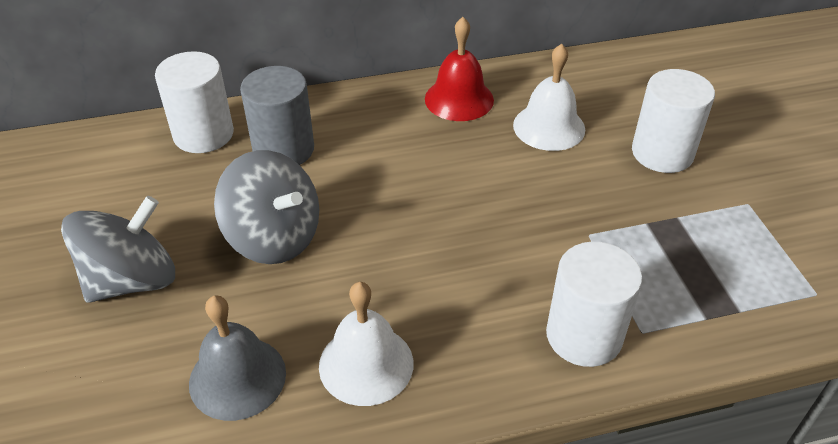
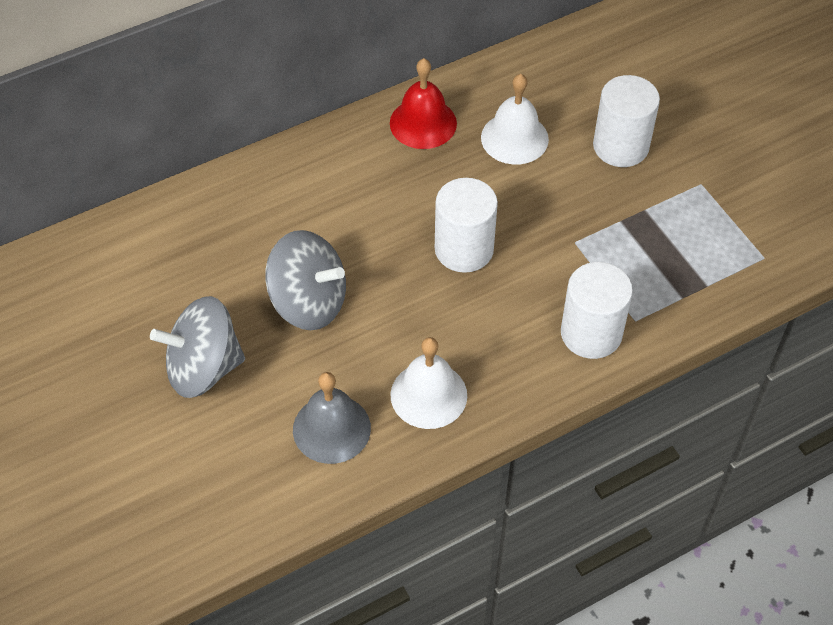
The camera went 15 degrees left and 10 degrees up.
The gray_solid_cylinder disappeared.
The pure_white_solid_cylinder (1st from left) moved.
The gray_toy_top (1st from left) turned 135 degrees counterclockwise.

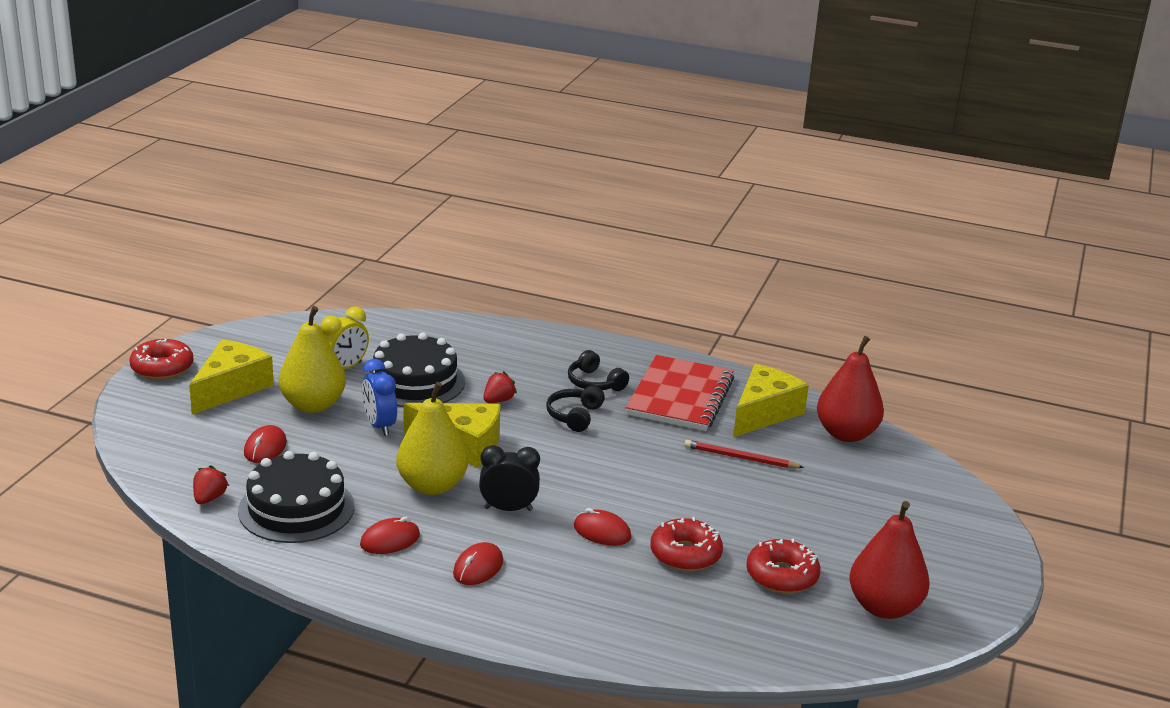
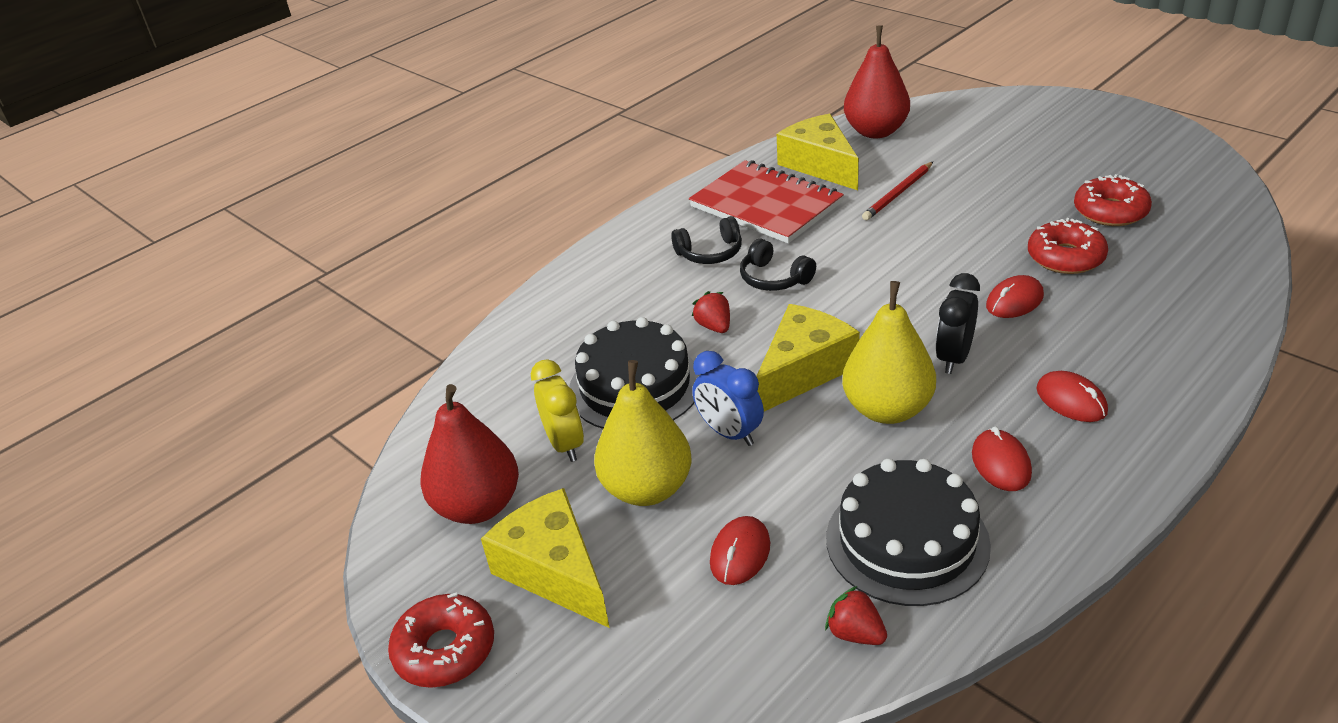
The camera went 60 degrees left and 10 degrees up.
The scarlet_pear (2nd from left in the first image) moved.
The scarlet_PC_mouse (1st from left) turned 75 degrees clockwise.
The royal_blue_alarm_clock turned 45 degrees clockwise.

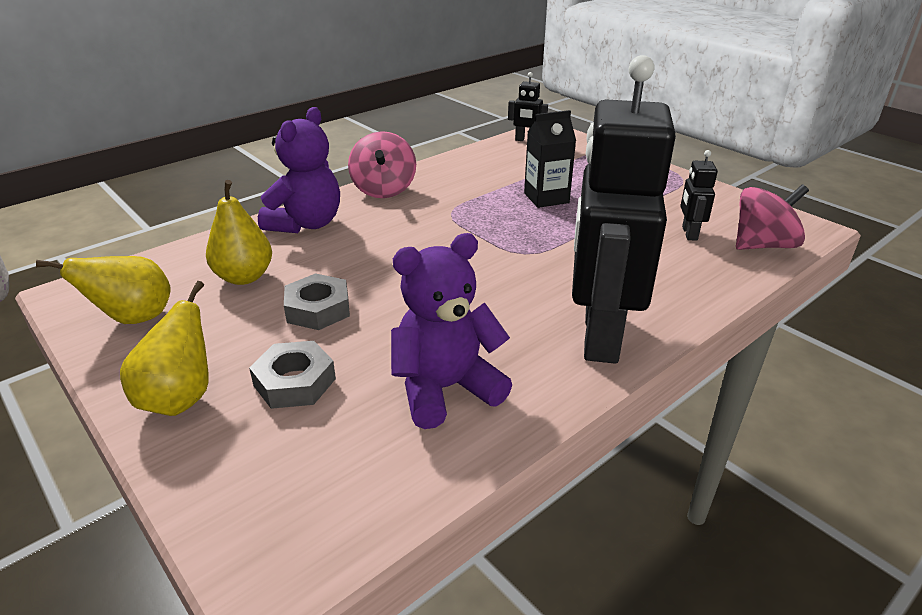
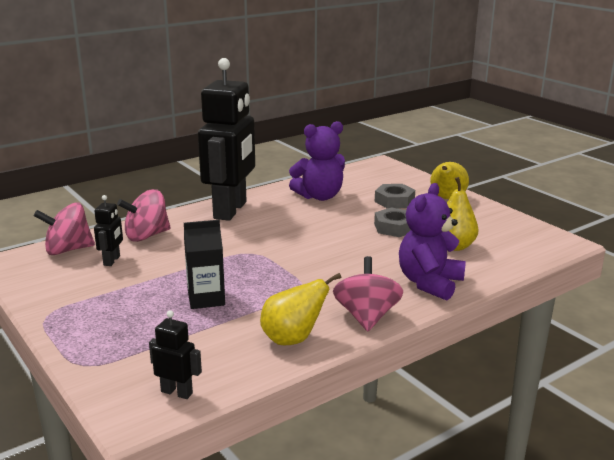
The camera went 175 degrees left and 10 degrees down.
The pink_toy_top (2nd from left) appeared.
The bright_yellow_pear (1st from left) moved.

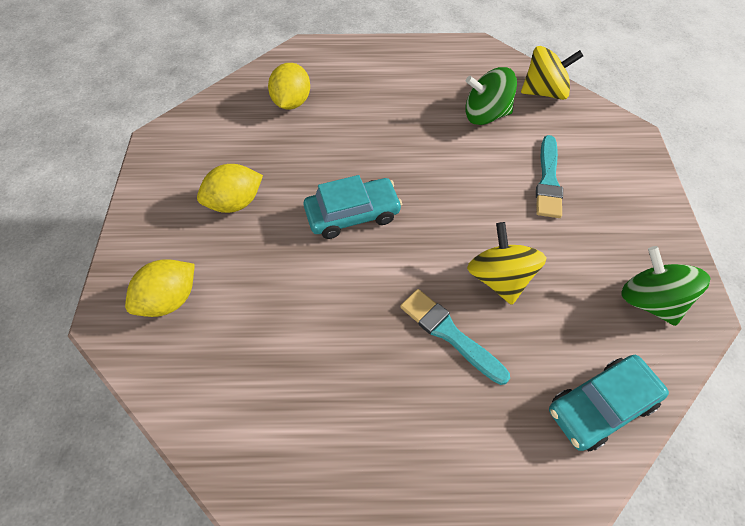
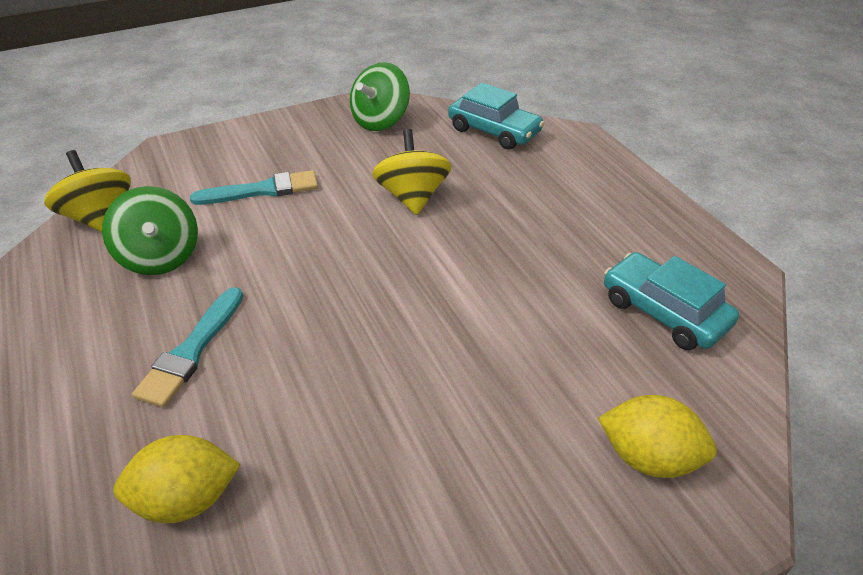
The camera went 115 degrees left and 15 degrees down.
The bright_yellow_lemon (2nd from left) disappeared.
The teal_toy_car (1st from left in the first image) moved.
The teal_paintbrush (1st from left) moved.
The bright_yellow_toy_top (1st from left in the first image) turned 120 degrees clockwise.

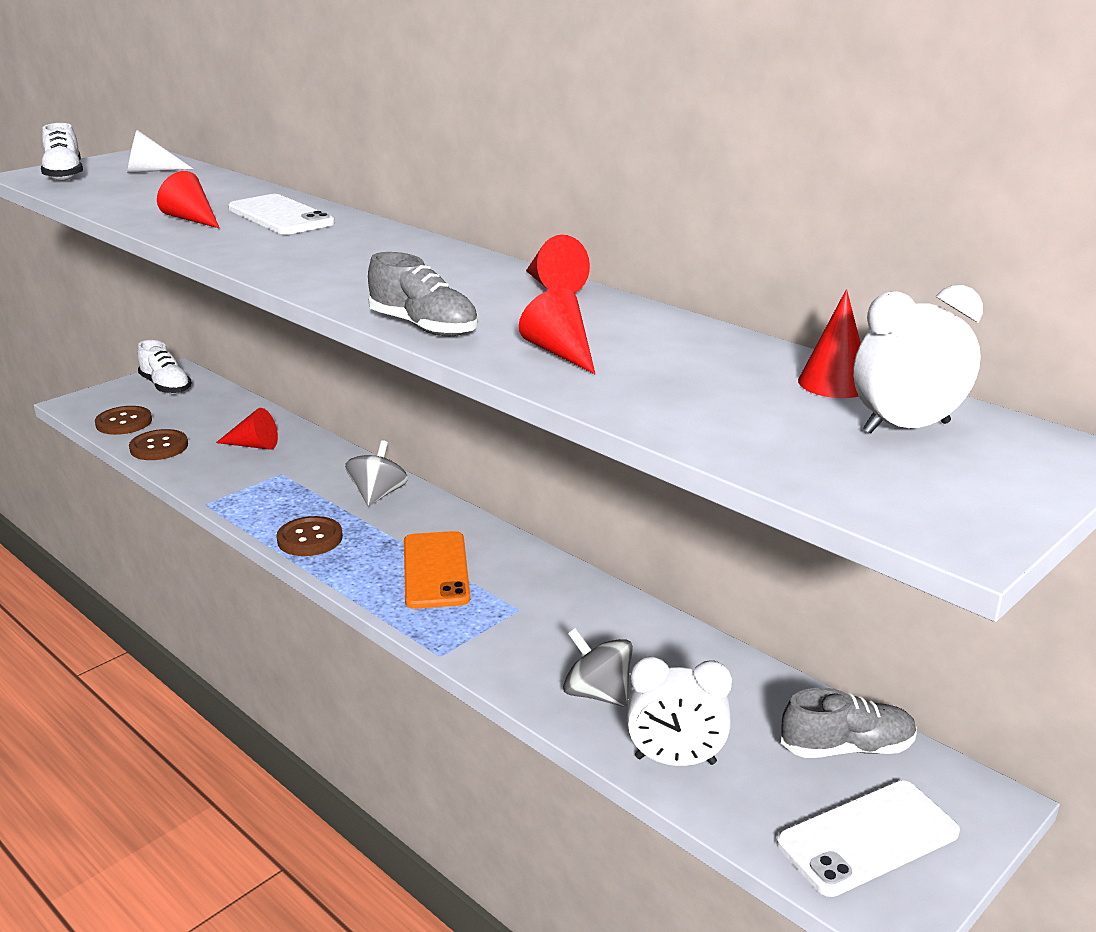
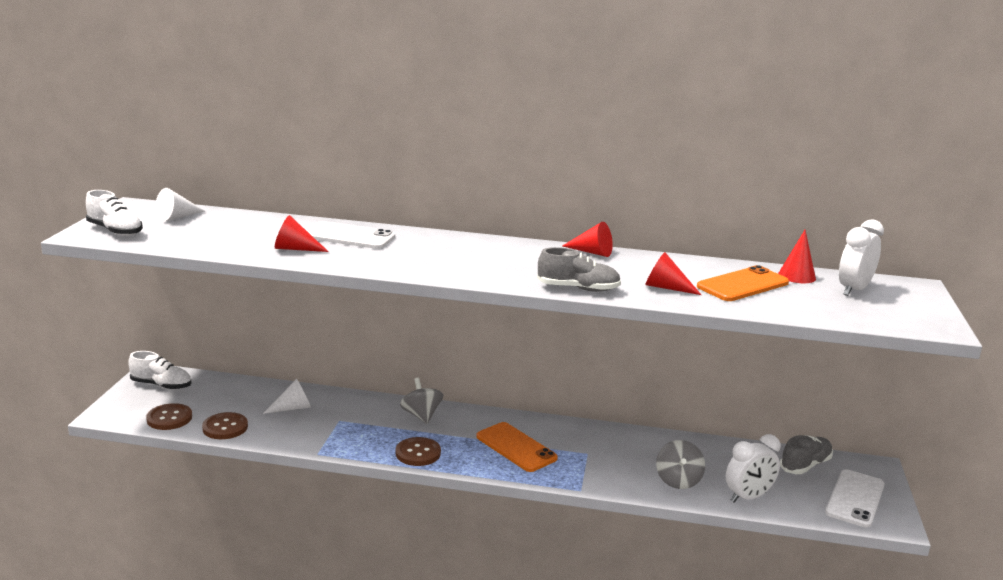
The camera went 35 degrees left and 5 degrees down.
The orange_mobile_phone (2nd from left) appeared.
The scarlet_cone (2nd from left) became the pure_white_cone (2nd from left).
The gray_toy_top (2nd from left) turned 90 degrees counterclockwise.

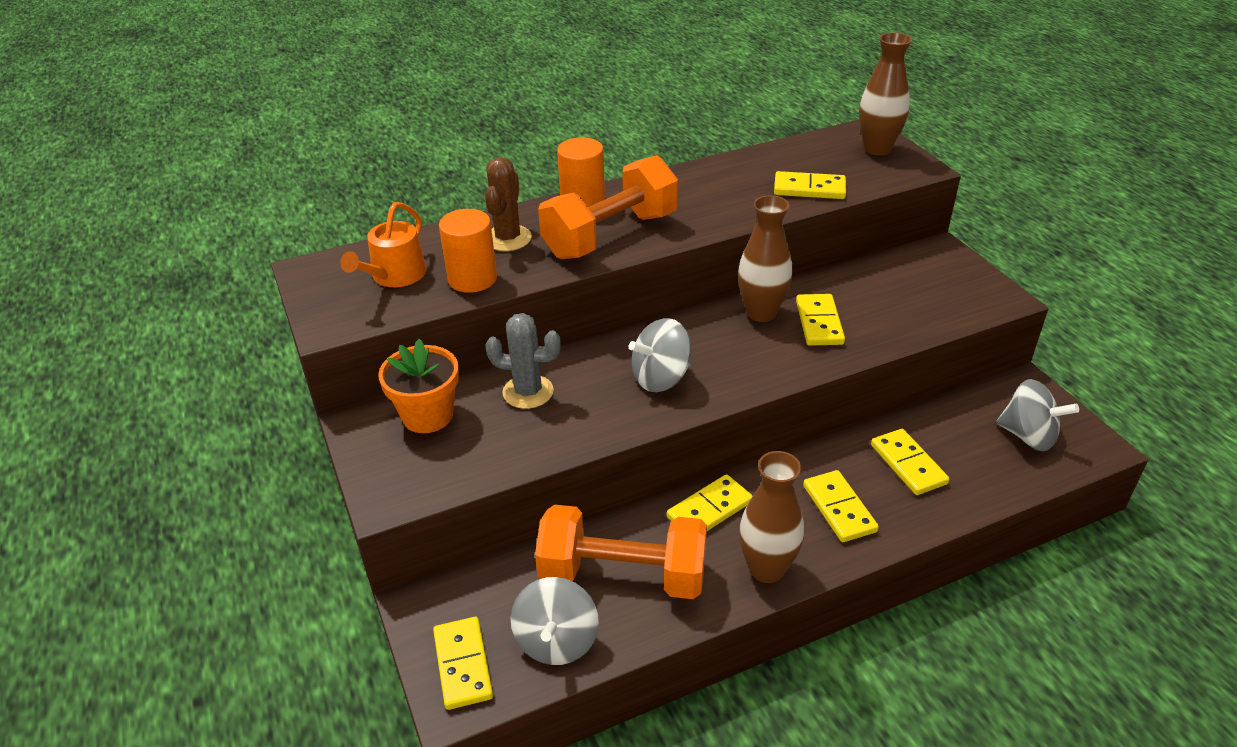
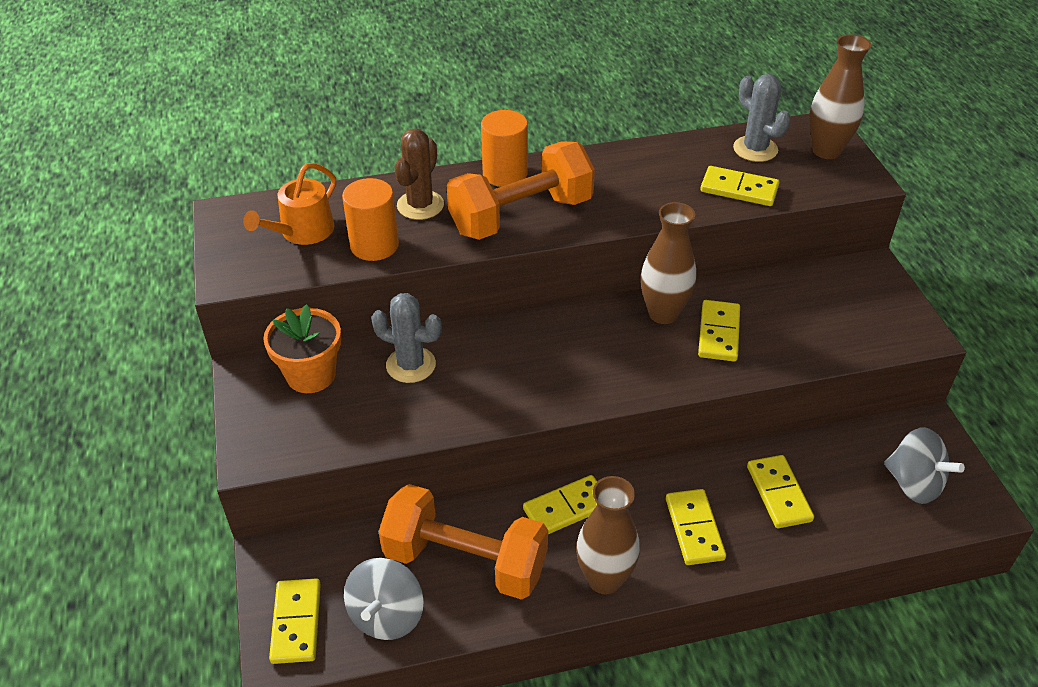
The camera went 10 degrees right and 5 degrees up.
The gray_toy_top (2nd from left) disappeared.
The gray_saguaro_cactus (2nd from left) appeared.

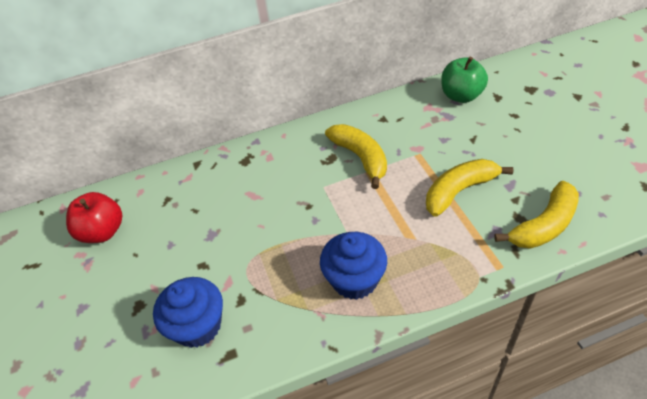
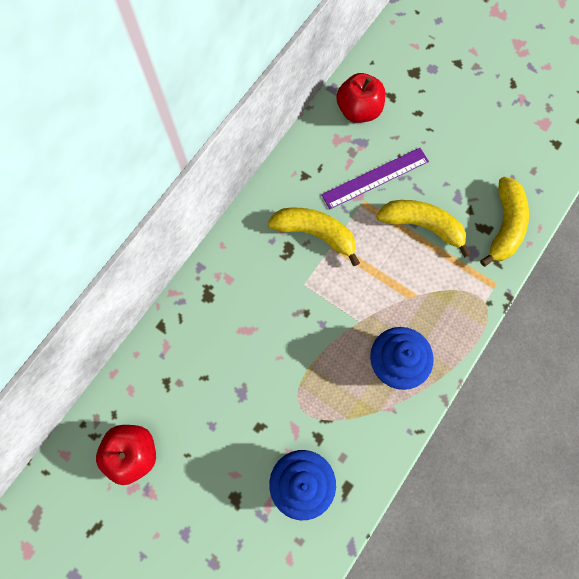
The camera went 40 degrees left and 25 degrees up.
The royal_purple_straightedge appeared.
The emerald_toy_apple became the scarlet_toy_apple (2nd from left).
The bright_yellow_banana_fruit (2nd from left) turned 90 degrees clockwise.

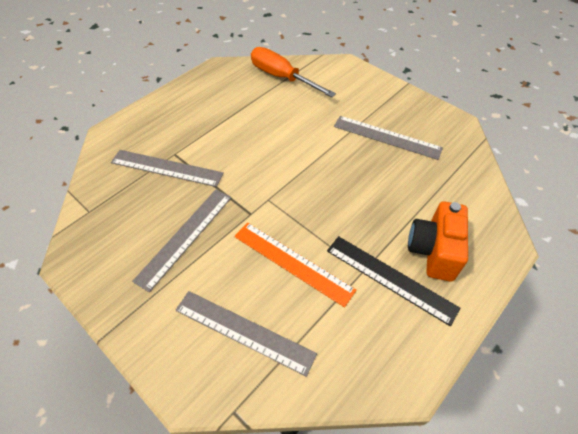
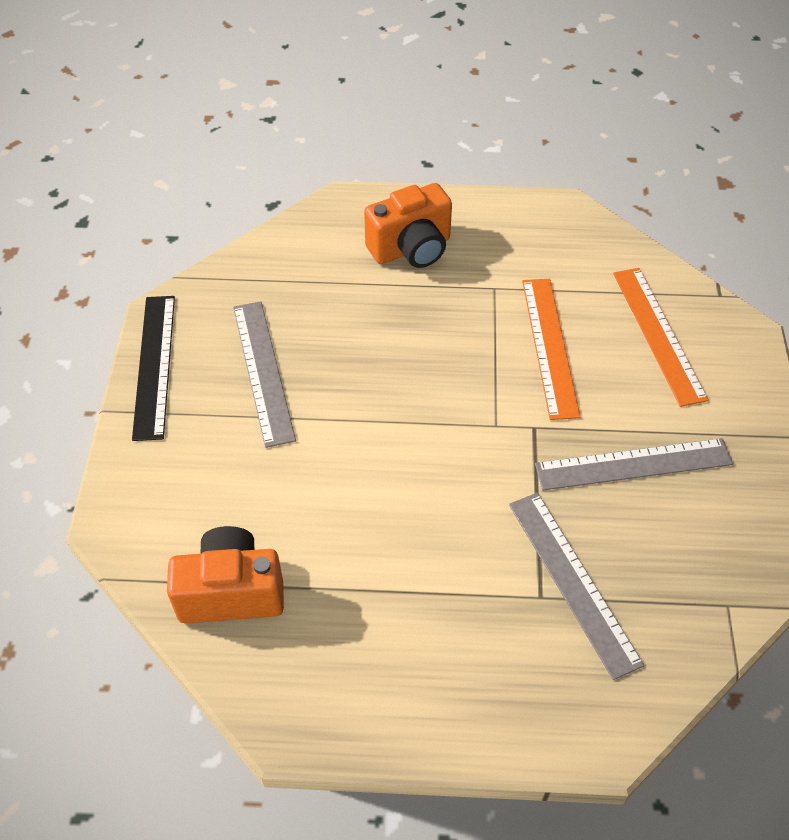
The camera went 130 degrees left and 0 degrees up.
The black_straightedge moved.
The orange_flat_screwdriver was replaced by the orange_camera (1st from left).
The gray_straightedge (3rd from left) became the orange_straightedge (2nd from left).

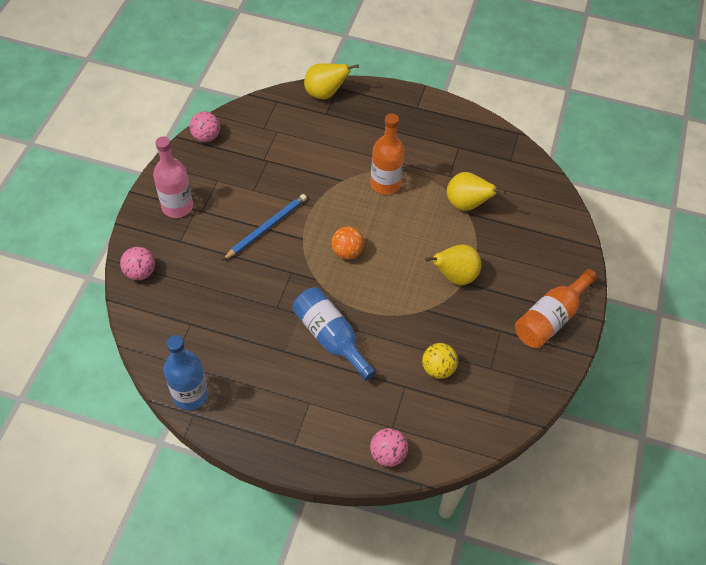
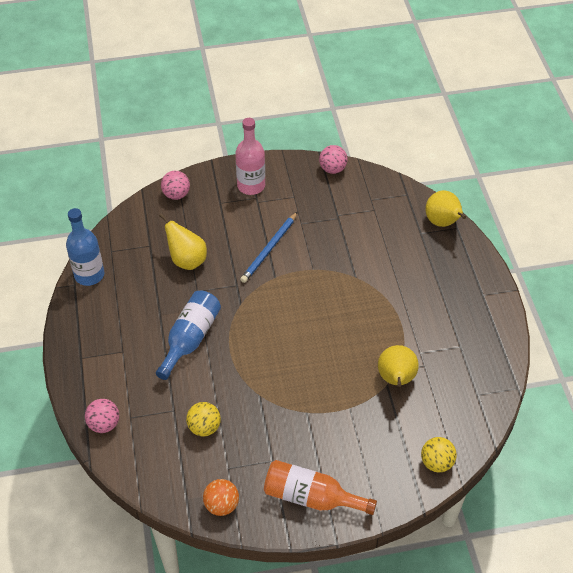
The camera went 65 degrees right and 5 degrees down.
The orange_bottle (1st from left) disappeared.
The bright_yellow_play_ball (2nd from left) appeared.
The orange_play_ball moved.
The bright_yellow_pear (2nd from left in the first image) moved.
The royal_blue_pencil turned 105 degrees clockwise.

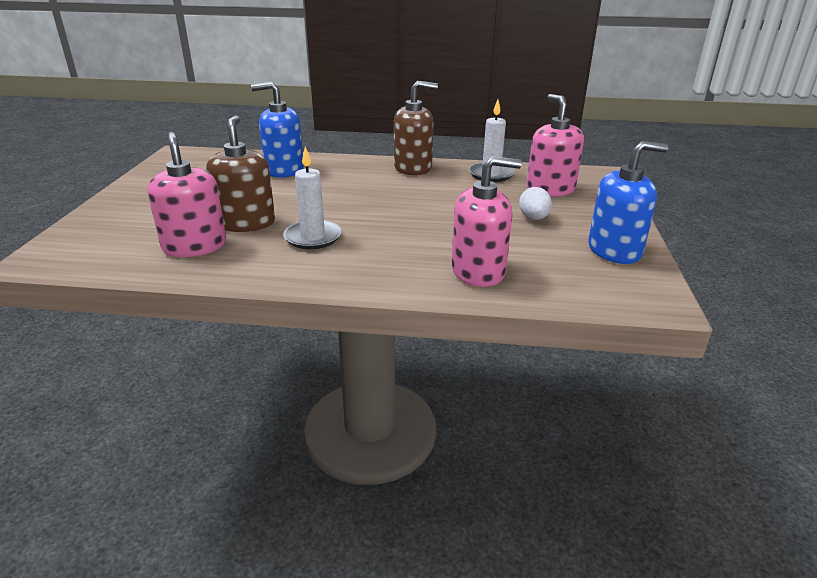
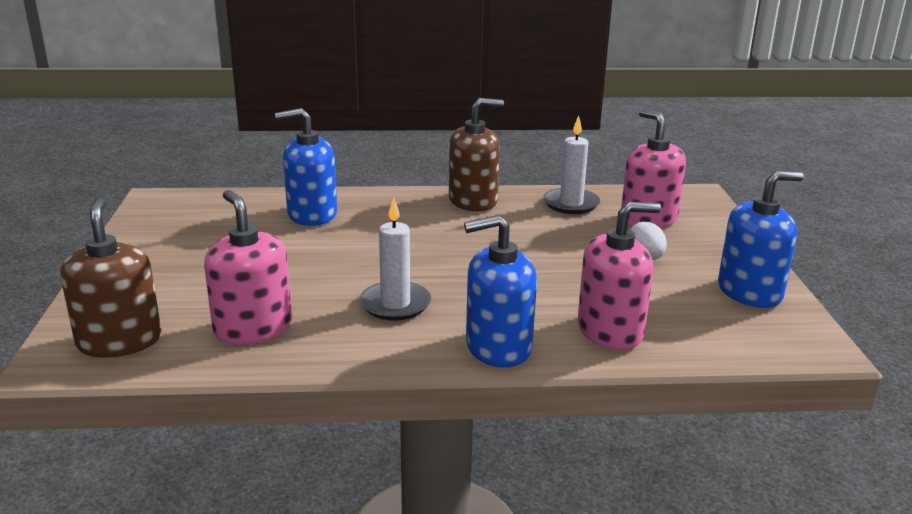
The camera went 10 degrees left and 5 degrees down.
The royal_blue_soap_dispenser (2nd from left) appeared.
The brown_soap_dispenser (1st from left) moved.

